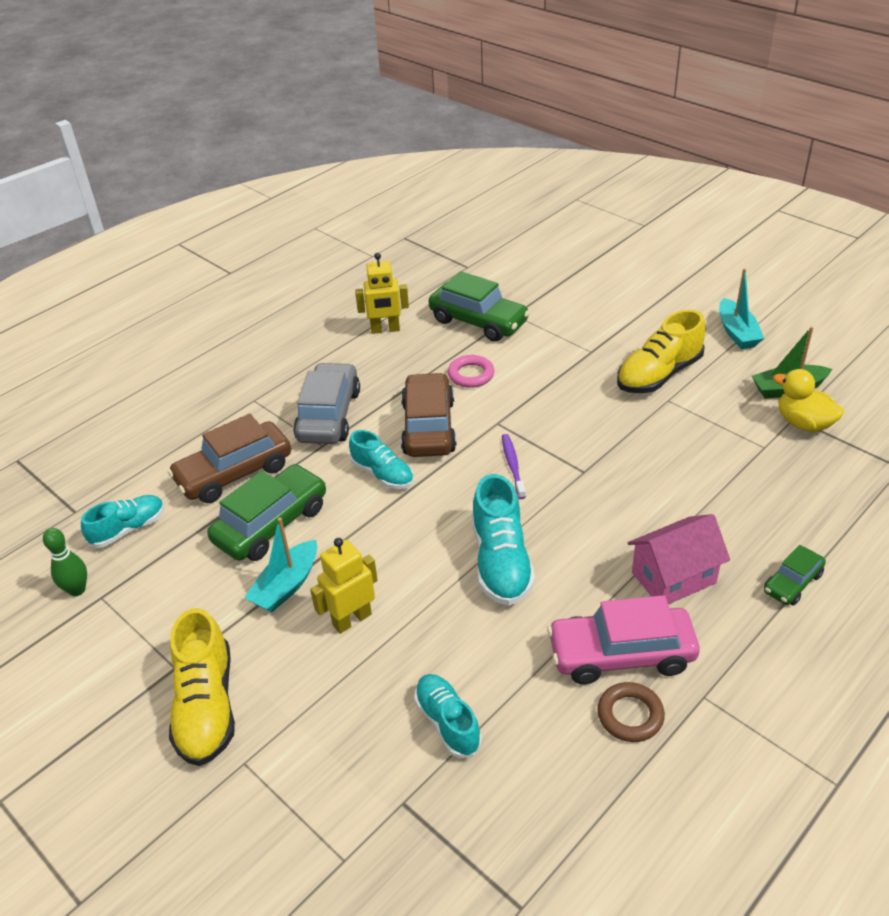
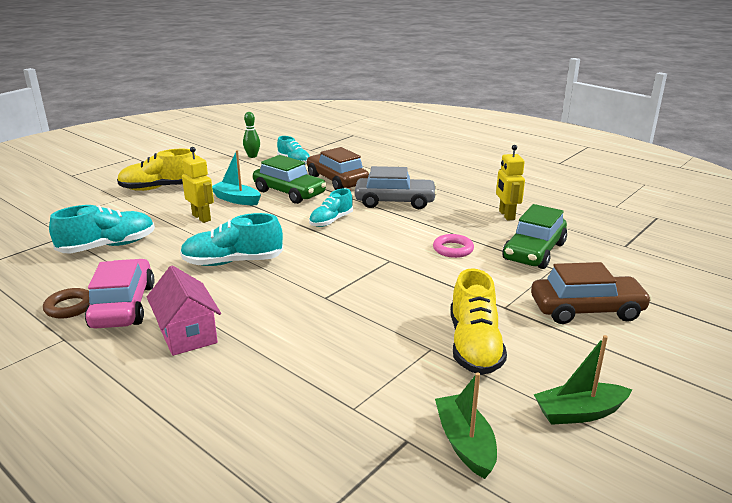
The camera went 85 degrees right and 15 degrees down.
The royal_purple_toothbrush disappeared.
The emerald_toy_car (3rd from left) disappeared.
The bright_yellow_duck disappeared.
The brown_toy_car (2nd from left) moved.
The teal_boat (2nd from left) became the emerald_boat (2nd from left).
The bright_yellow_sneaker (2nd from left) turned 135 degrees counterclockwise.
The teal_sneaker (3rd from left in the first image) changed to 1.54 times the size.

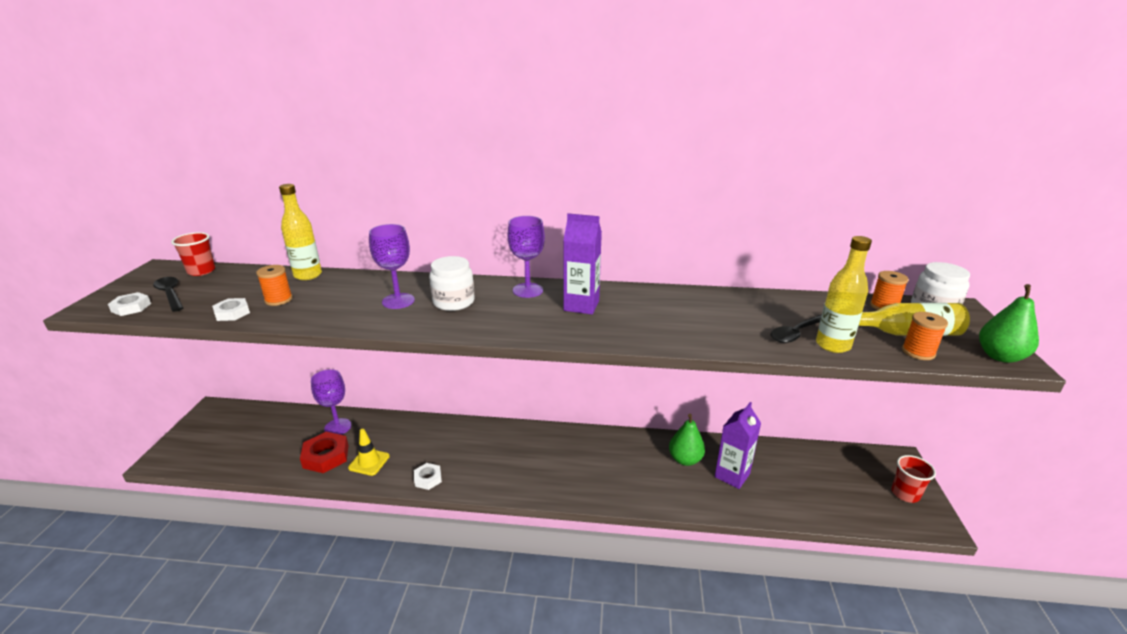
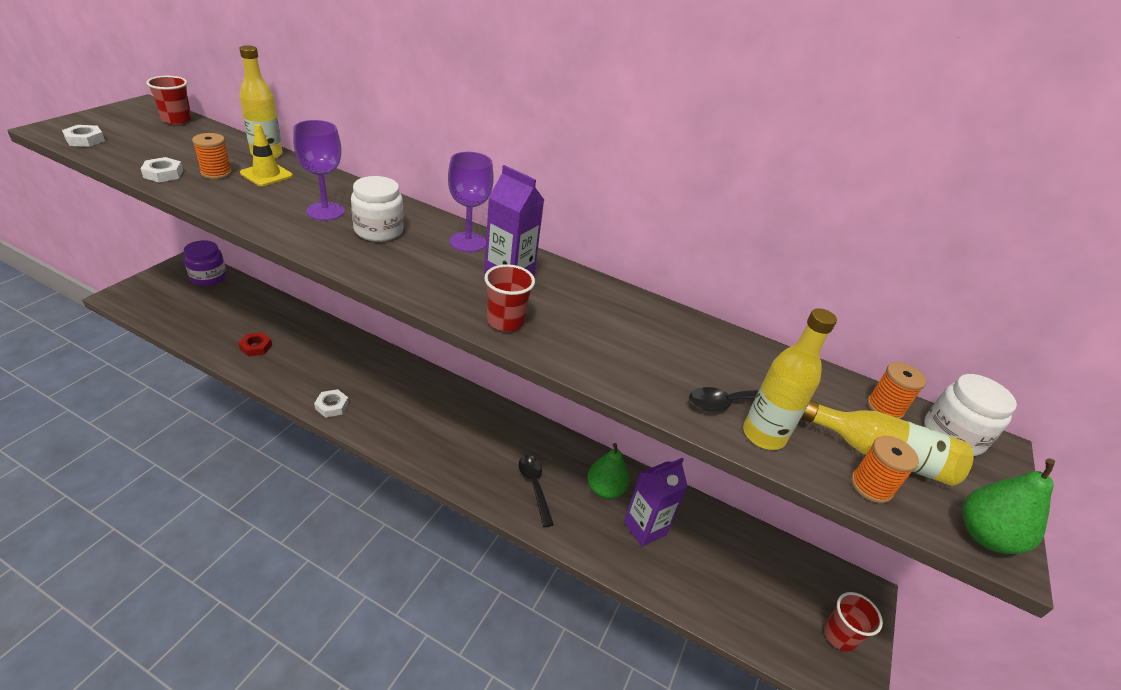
The camera went 15 degrees right and 10 degrees up.
The royal_purple_wine_glass (1st from left) disappeared.
The royal_purple_preserve_jar appeared.
The scarlet_cup (2nd from left) appeared.
The black_tablespoon (1st from left) moved.
The bright_yellow_road_cone moved.
The scarlet_hex_nut changed to 0.60 times the size.

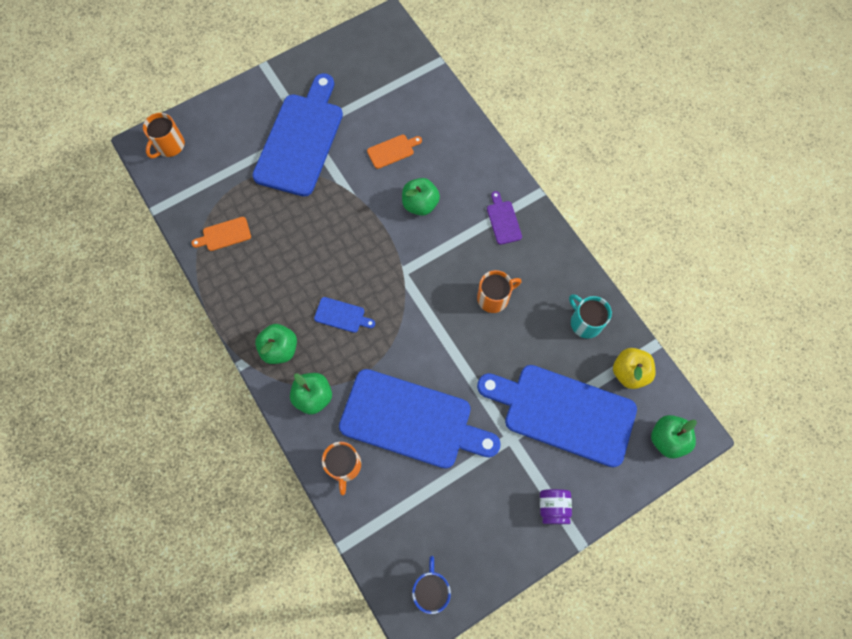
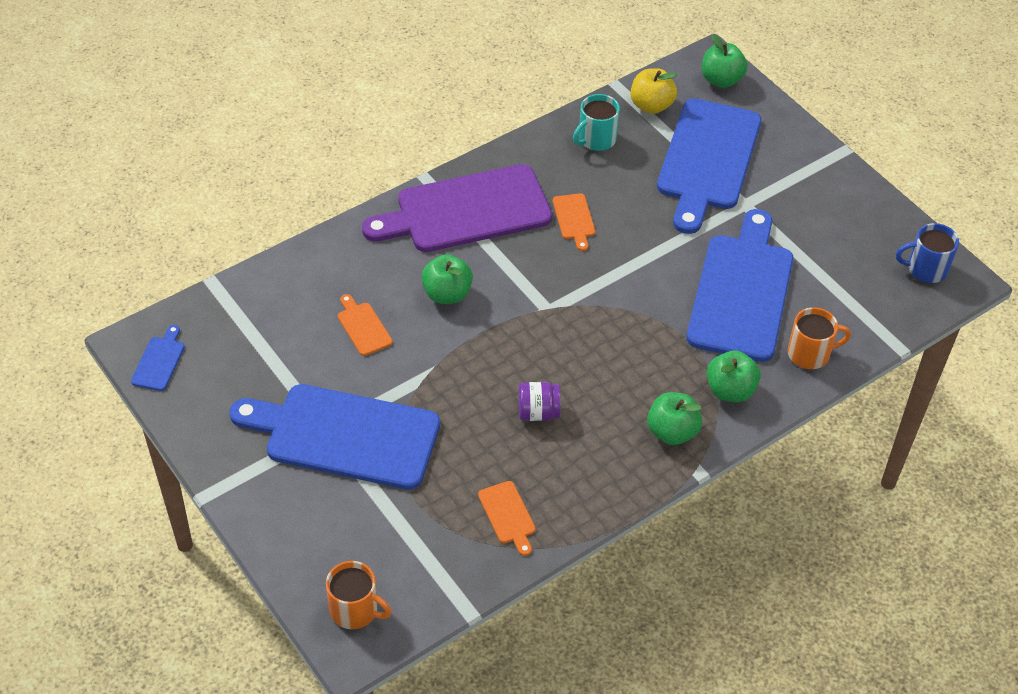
The camera went 95 degrees left and 20 degrees down.
The royal_blue_bread_board (2nd from left in the first image) moved.
The royal_purple_preserve_jar moved.
The orange_coffee_mug (3rd from left) was replaced by the orange_bread_board (3rd from left).
The royal_purple_bread_board changed to 2.50 times the size.

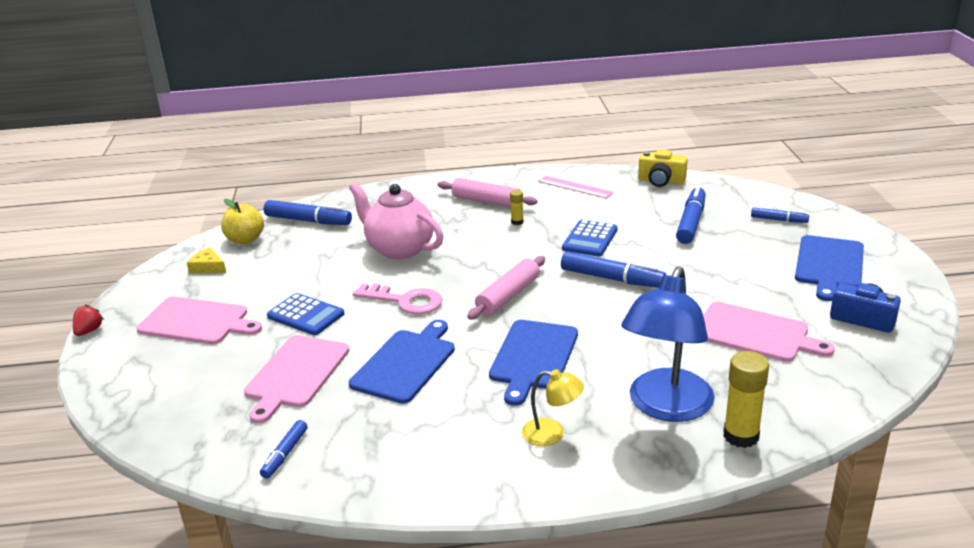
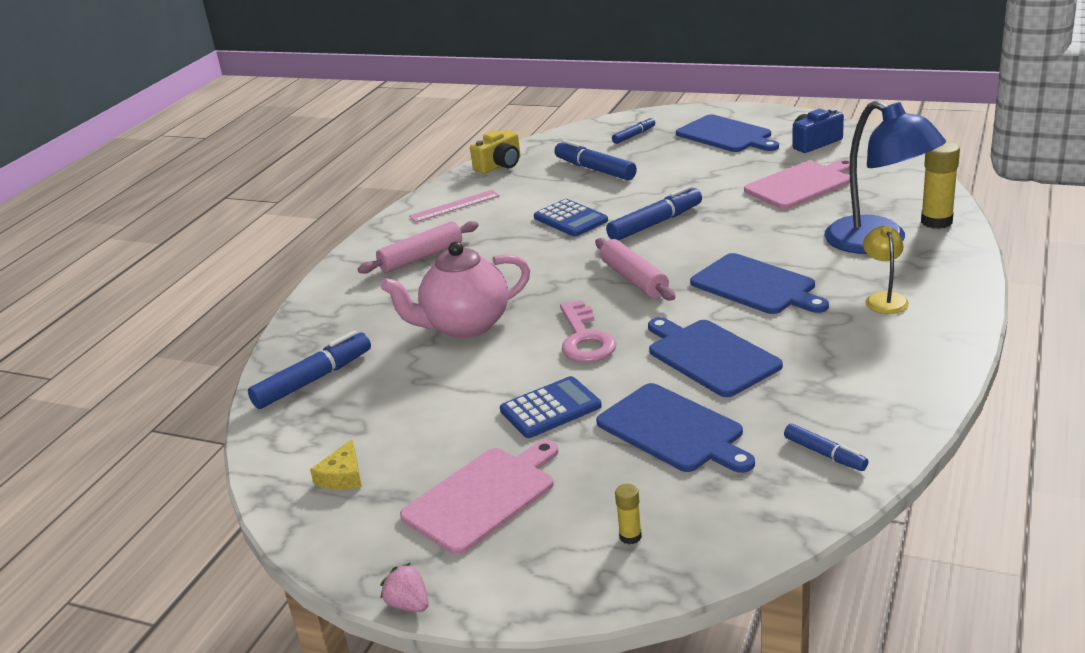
The camera went 60 degrees left and 0 degrees up.
The bright_yellow_toy_apple disappeared.
The bright_yellow_stick_of_glue (1st from left) moved.
The scarlet_berry became the pink_berry.
The pink_bread_board (2nd from left) became the royal_blue_bread_board (1st from left).
The bright_yellow_cheese_wedge turned 45 degrees counterclockwise.
The pink_latchkey turned 120 degrees clockwise.
The bright_yellow_lamp turned 45 degrees counterclockwise.

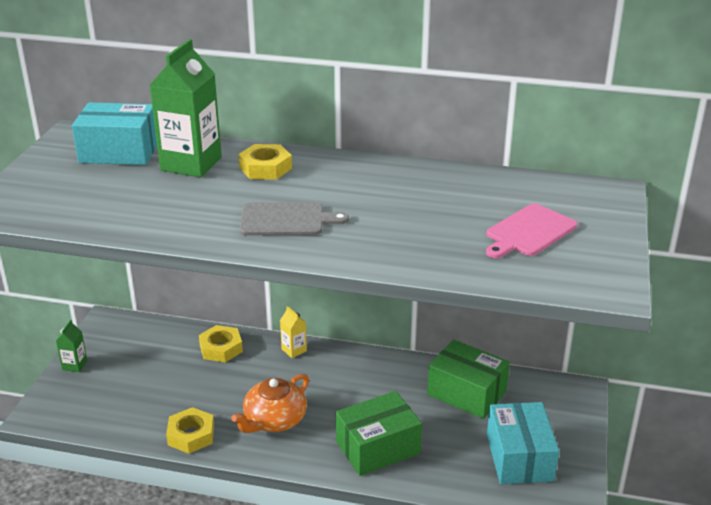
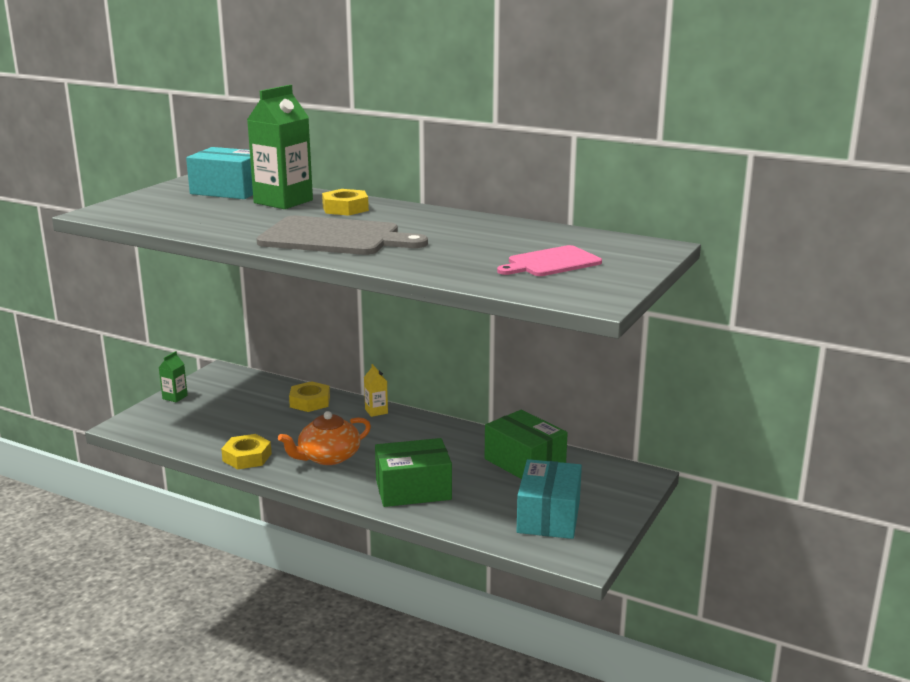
The camera went 15 degrees right and 10 degrees down.
The gray_bread_board changed to 1.65 times the size.

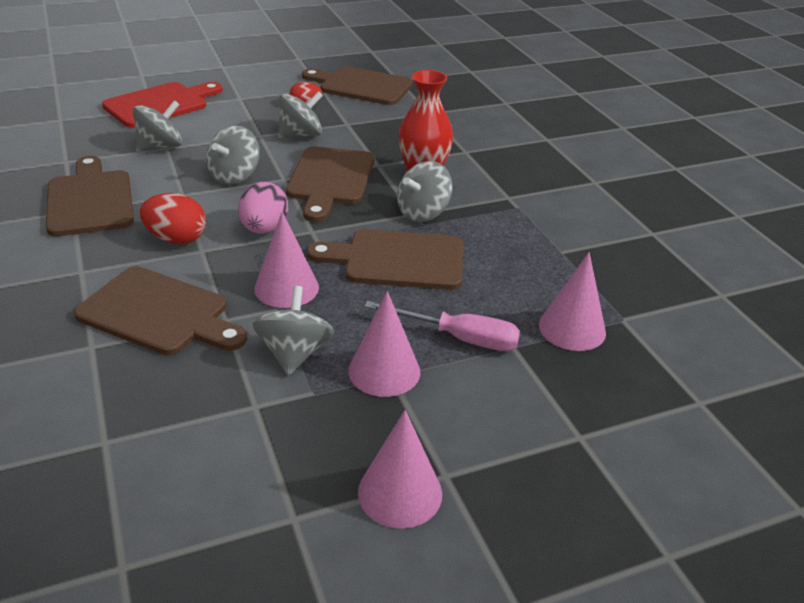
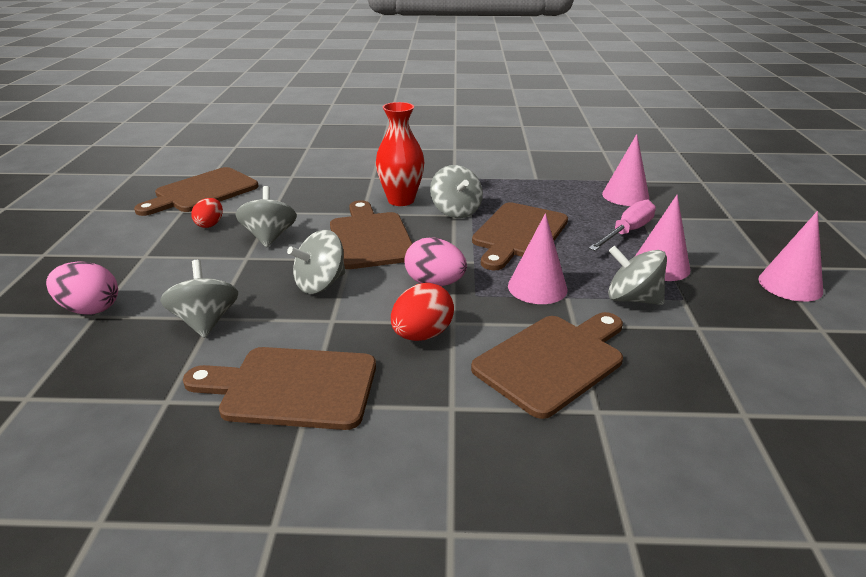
The camera went 65 degrees left and 5 degrees down.
The scarlet_bread_board was replaced by the pink_toy_egg (1st from left).
The gray_toy_top (2nd from left in the first image) turned 90 degrees clockwise.
The brown_bread_board (3rd from left) turned 135 degrees counterclockwise.

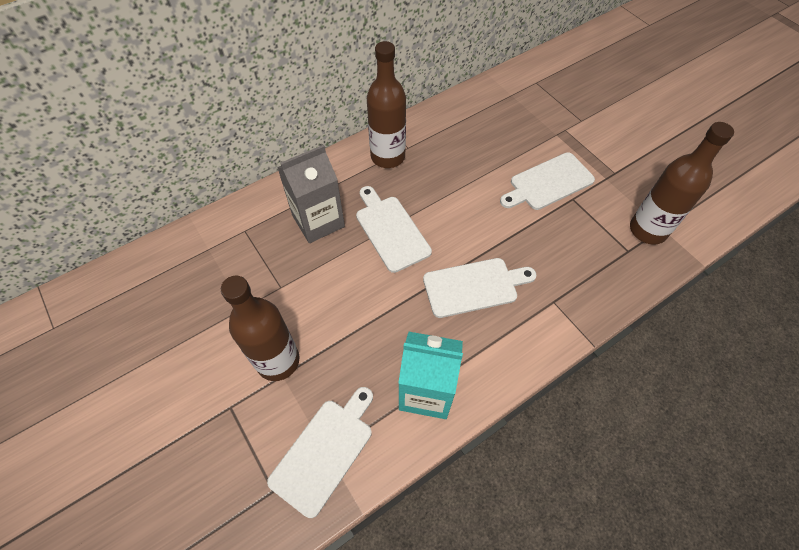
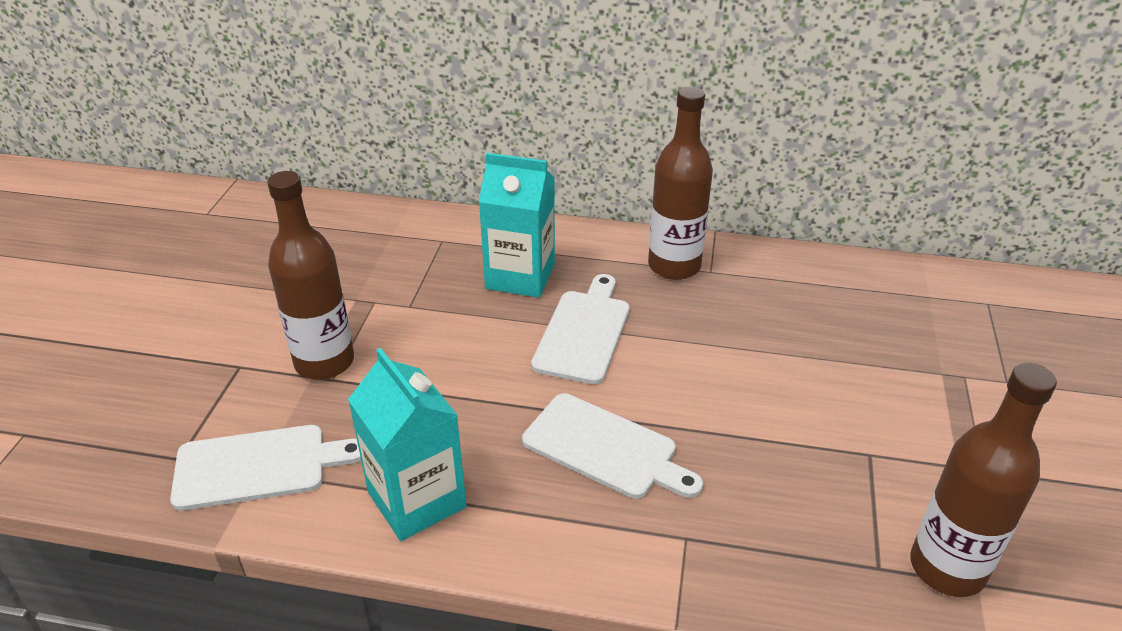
The camera went 45 degrees right and 20 degrees down.
The pure_white_bread_board (4th from left) disappeared.
The gray_carton became the teal_carton (2nd from left).

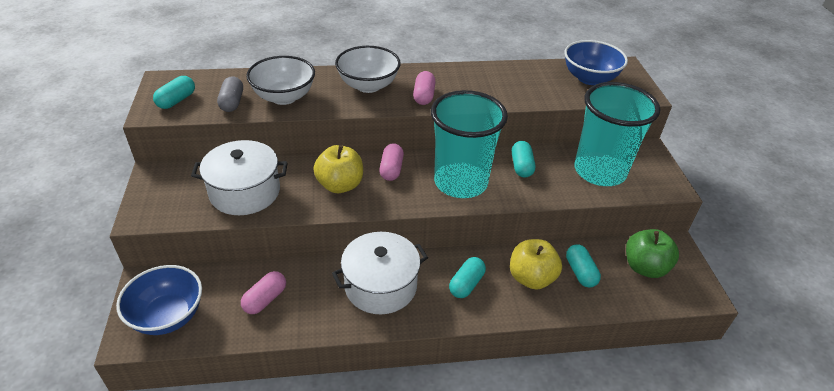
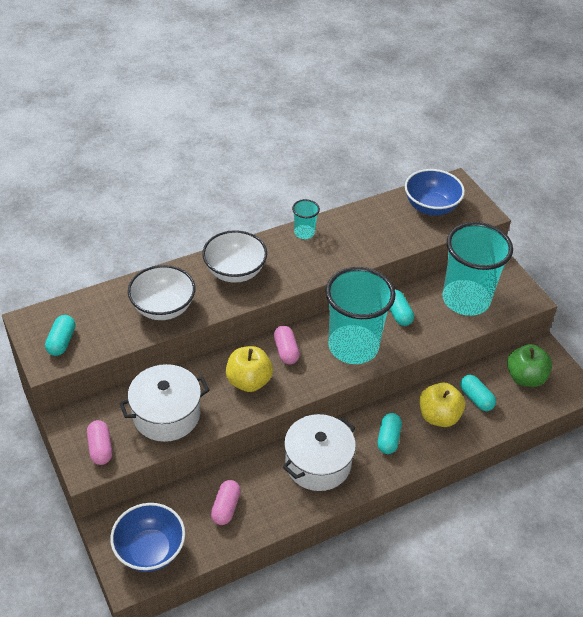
The camera went 20 degrees left and 5 degrees up.
The gray_pill disappeared.
The teal_cup (1st from left) appeared.
The pink_pill (3rd from left in the first image) moved.

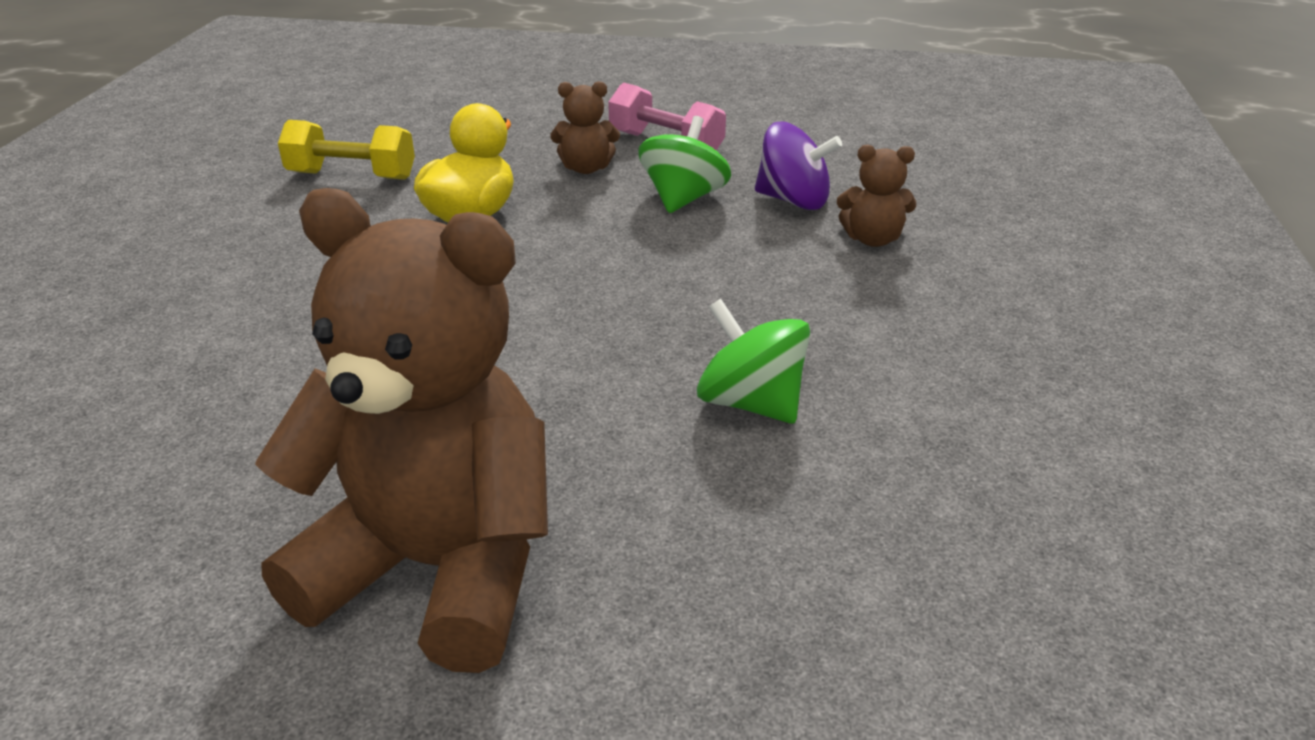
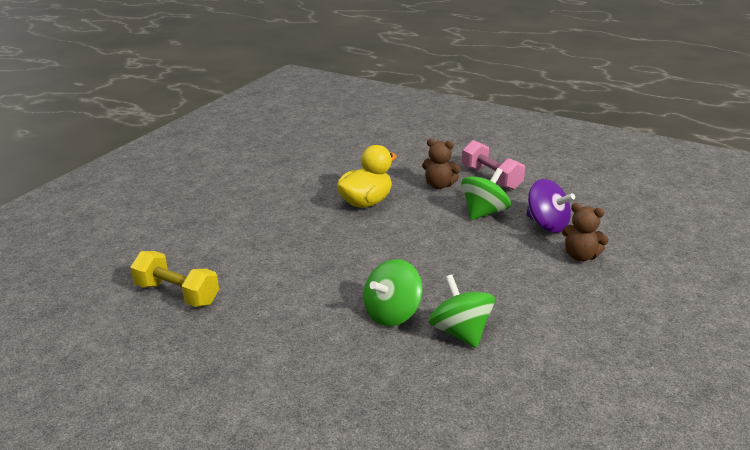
The camera went 20 degrees right and 5 degrees down.
The brown_teddy_bear (1st from left) disappeared.
The emerald_toy_top (1st from left) appeared.
The bright_yellow_free_weight moved.

